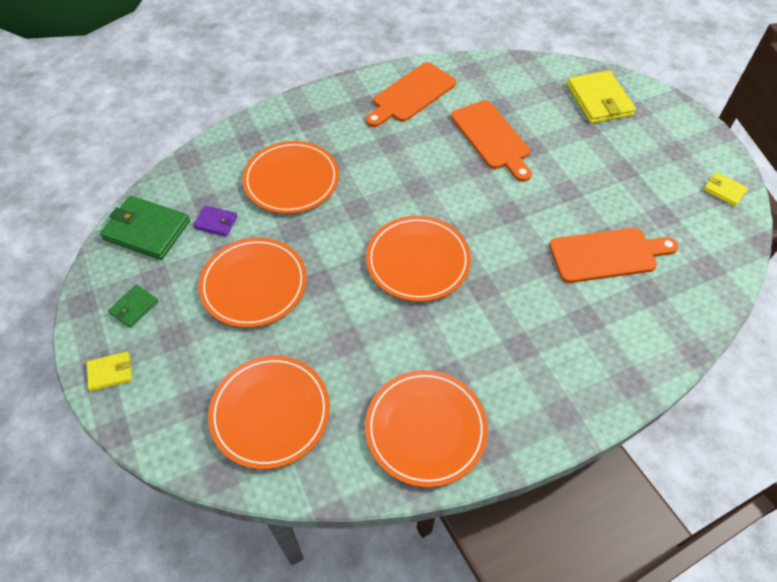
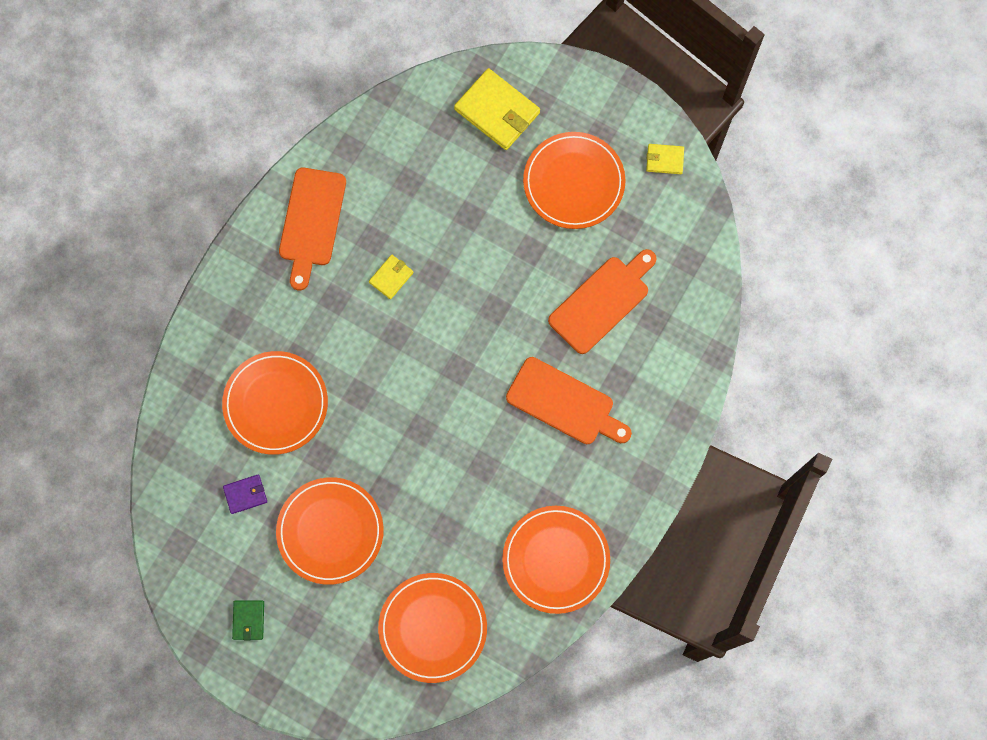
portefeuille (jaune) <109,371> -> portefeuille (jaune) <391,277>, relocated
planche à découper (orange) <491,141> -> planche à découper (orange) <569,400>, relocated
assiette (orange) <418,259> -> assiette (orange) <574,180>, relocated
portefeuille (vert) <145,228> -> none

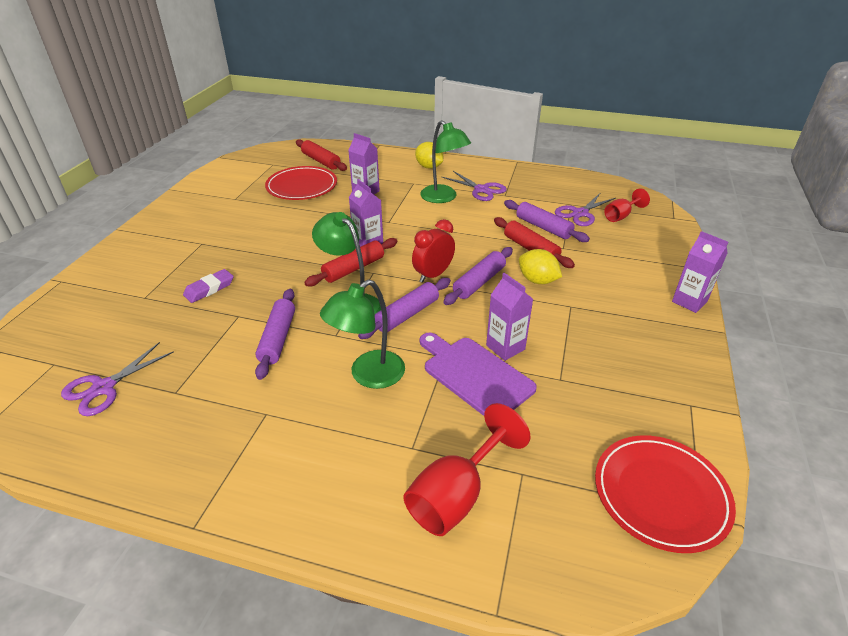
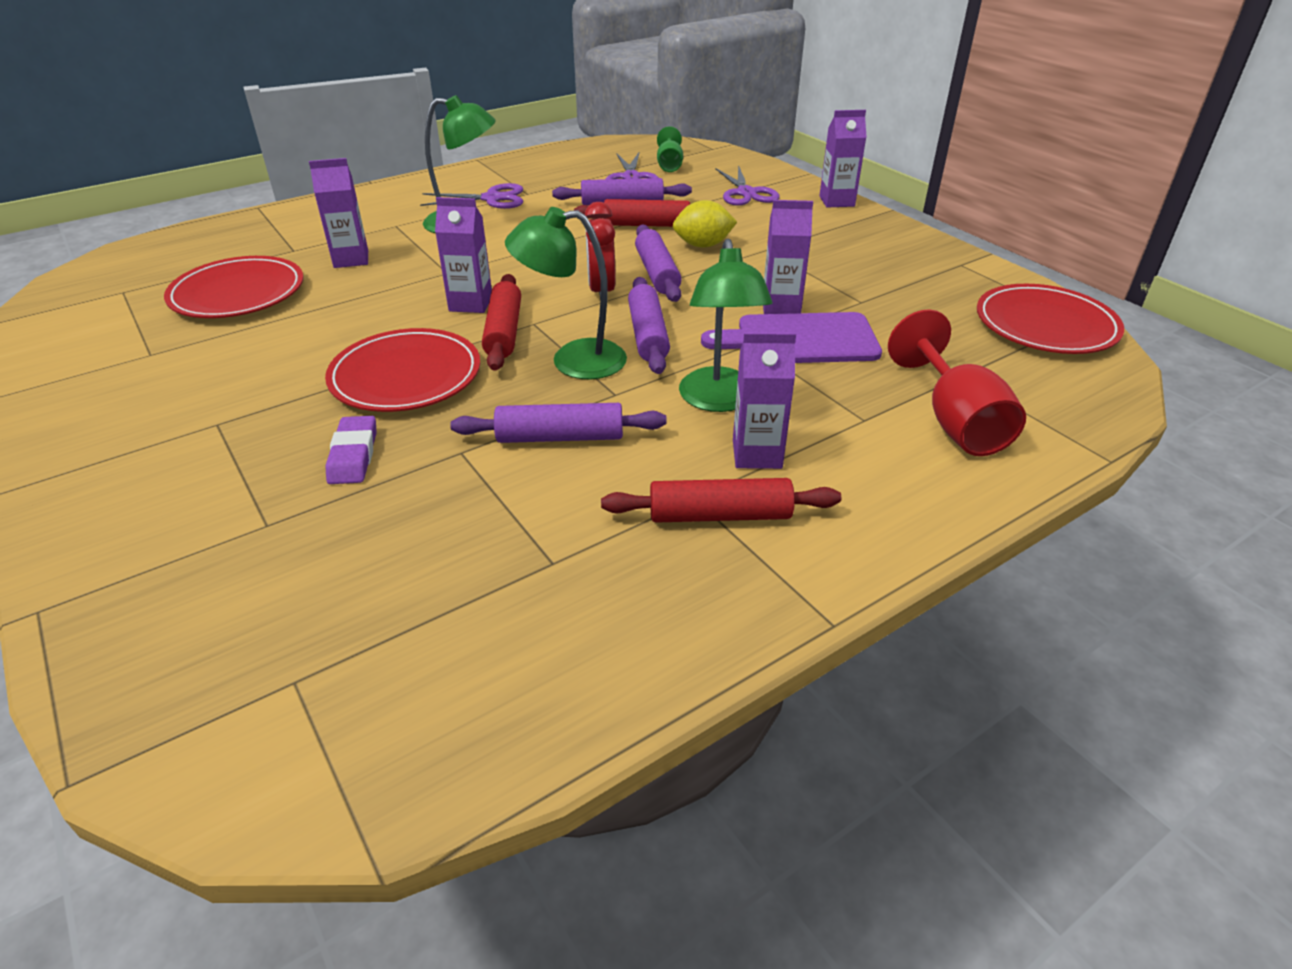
none -> assiette (rouge) <402,370>
rouleau à pâtisserie (violet) <275,334> -> rouleau à pâtisserie (violet) <558,423>, 45 degrees counterclockwise
rouleau à pâtisserie (rouge) <321,155> -> rouleau à pâtisserie (rouge) <721,500>, relocated
verre à pied (rouge) <627,205> -> verre à pied (vert) <670,149>
ciseaux (violet) <117,379> -> ciseaux (violet) <747,185>, relocated
none -> brique de lait (violet) <764,400>
citron (jaune) <429,155> -> none

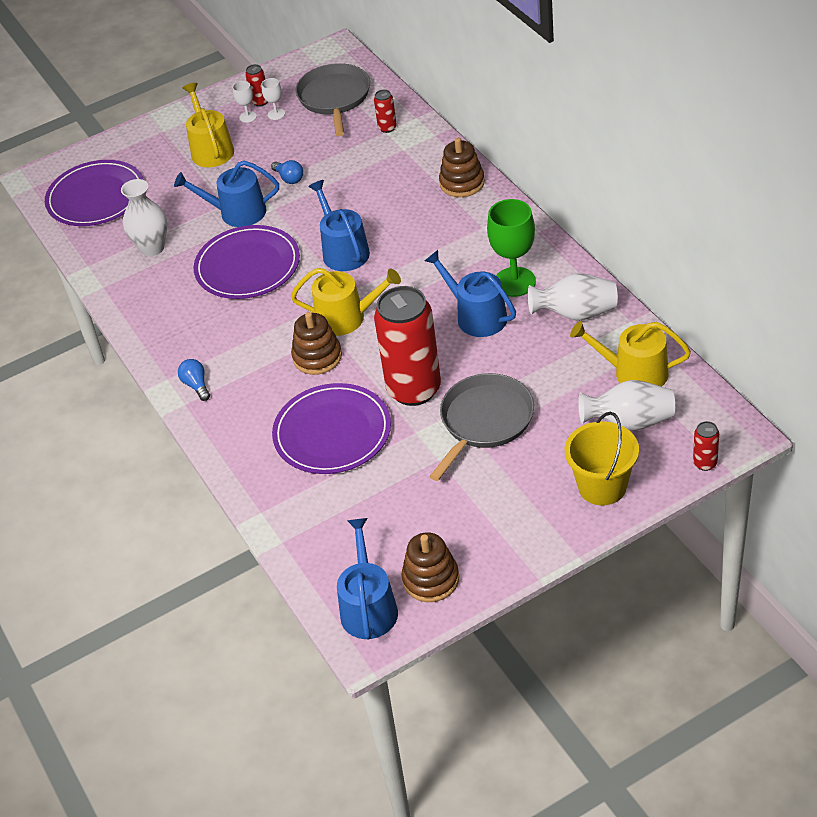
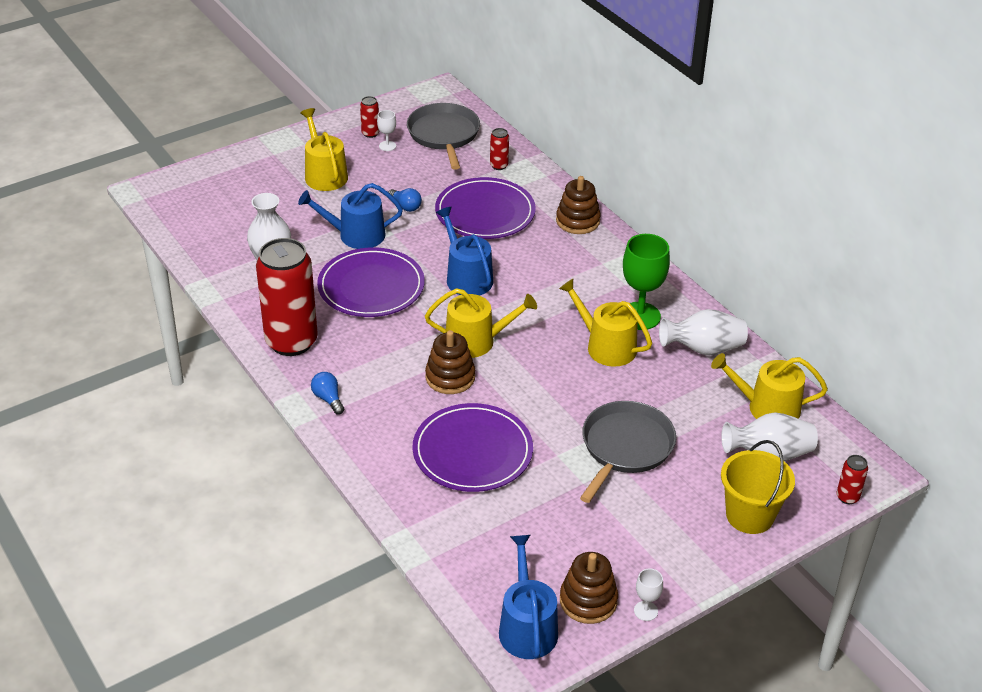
canette (rouge) <407,346> -> canette (rouge) <287,297>, relocated
assiette (violet) <94,193> -> assiette (violet) <485,208>, relocated
arrosoir (bleu) <470,293> -> arrosoir (jaune) <605,323>
verre à pied (blanc) <245,102> -> verre à pied (blanc) <648,595>, relocated

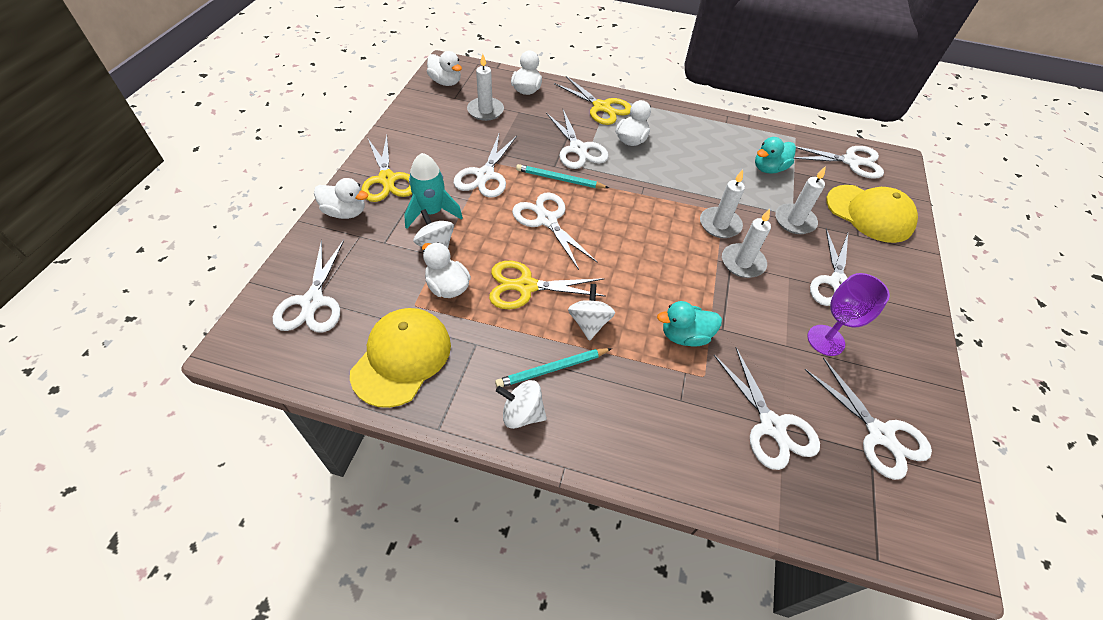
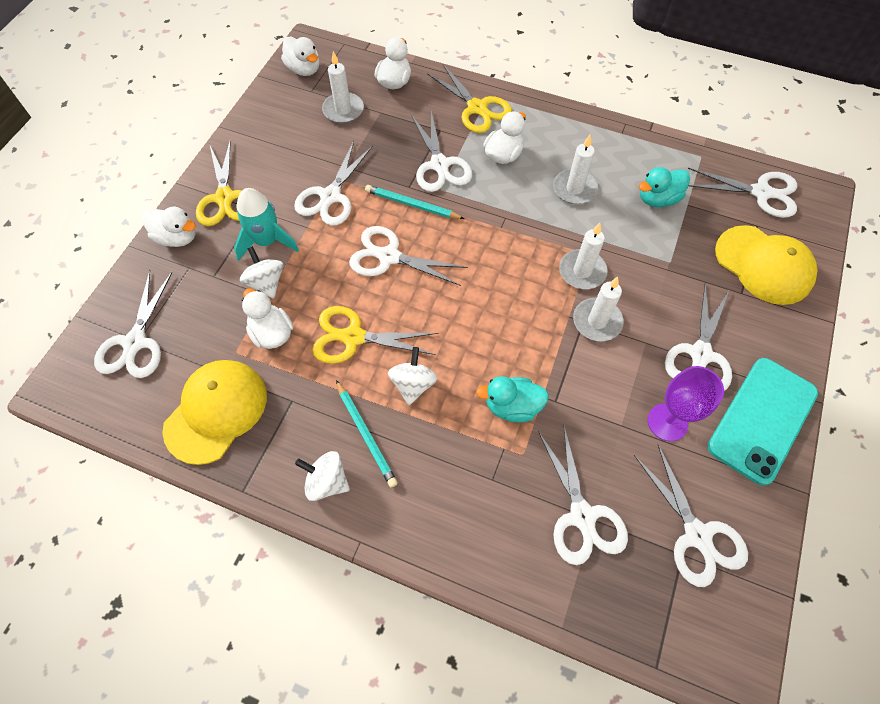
crayon (turquoise) <553,367> -> crayon (turquoise) <367,434>, 105 degrees counterclockwise
ciseaux (blanc) <554,231> -> ciseaux (blanc) <408,256>, 45 degrees counterclockwise
bougie (blanc) <800,200> -> bougie (blanc) <575,169>, relocated
none -> téléphone (turquoise) <762,422>

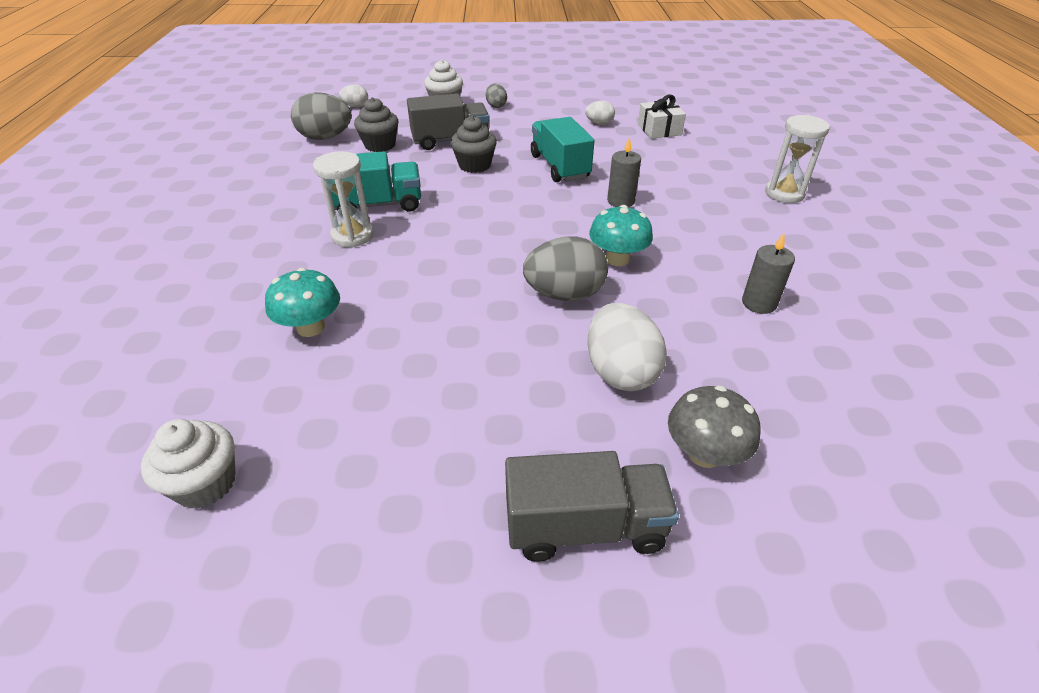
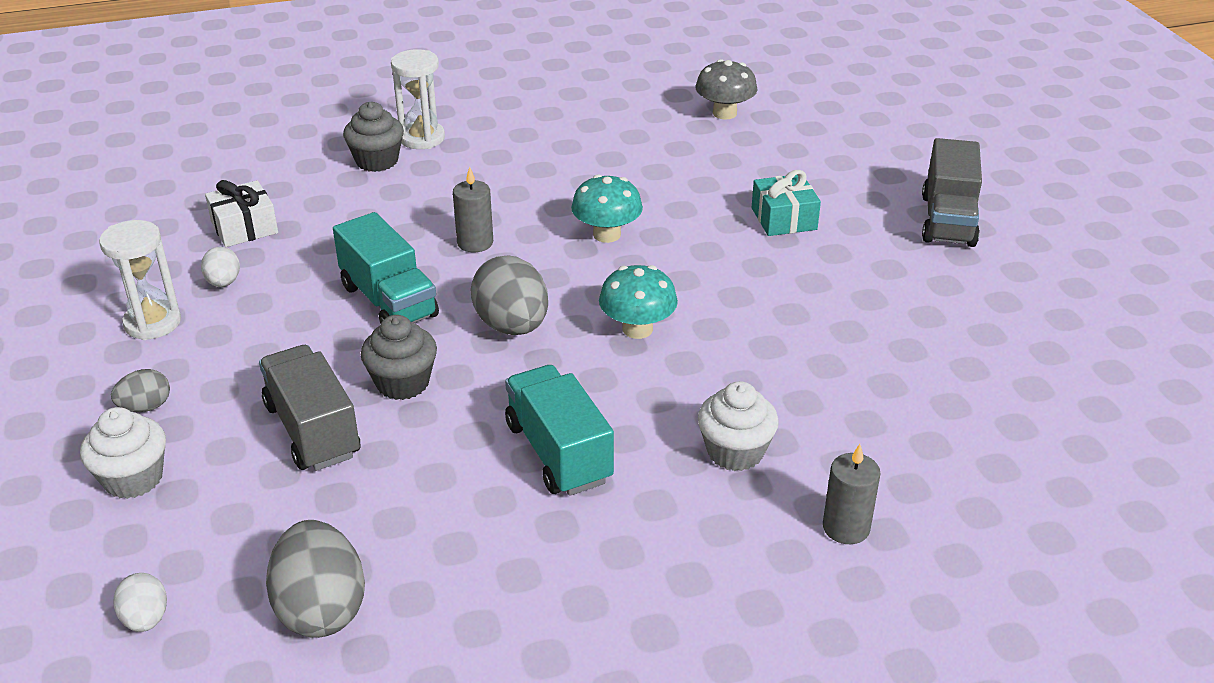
sablier (blanc) <343,199> -> sablier (blanc) <140,280>, relocated
camion (turquoise) <563,149> -> camion (turquoise) <386,268>, 90 degrees counterclockwise
muffin (gris) <376,124> -> muffin (gris) <373,137>, relocated
œuf (gris) <565,268> -> œuf (gris) <509,295>, relocated
champignon (turquoise) <302,302> -> champignon (turquoise) <638,302>, relocated
champignon (gris) <714,426> -> champignon (gris) <726,89>, relocated
muffin (blanc) <188,463> -> muffin (blanc) <738,426>, relocated
œuf (blanc) <627,347> -> cadeau (turquoise) <786,203>
bougie (gris) <768,273> -> bougie (gris) <852,494>, relocated
camion (gris) <592,506> -> camion (gris) <952,192>, 150 degrees counterclockwise

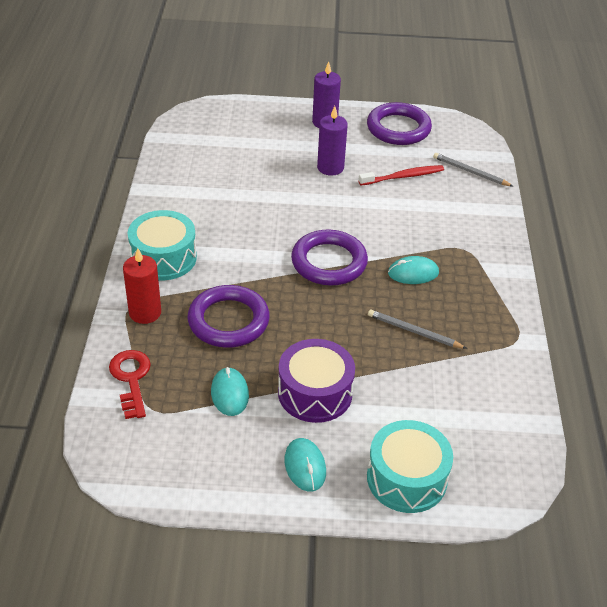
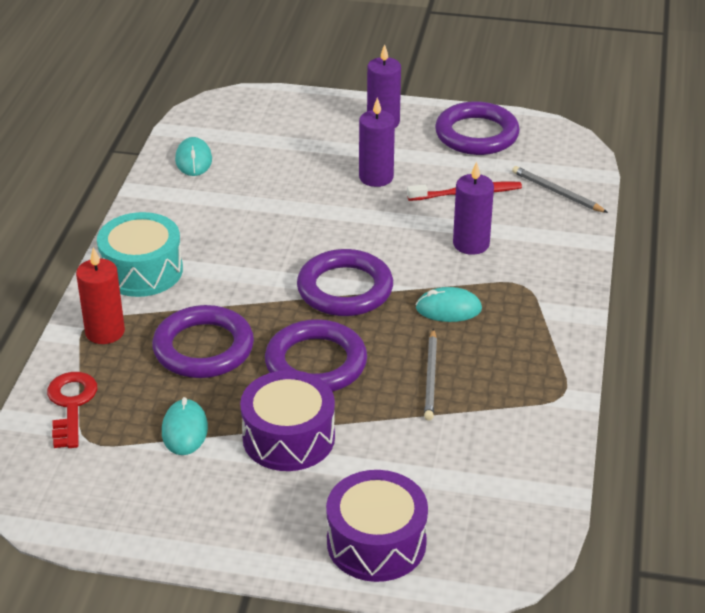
souris (turquoise) <305,465> -> souris (turquoise) <193,156>, relocated
none -> anneau (violet) <316,355>
tambour (turquoise) <410,466> -> tambour (violet) <377,526>
crayon (gris) <417,329> -> crayon (gris) <430,374>, 120 degrees counterclockwise
none -> bougie (violet) <473,208>

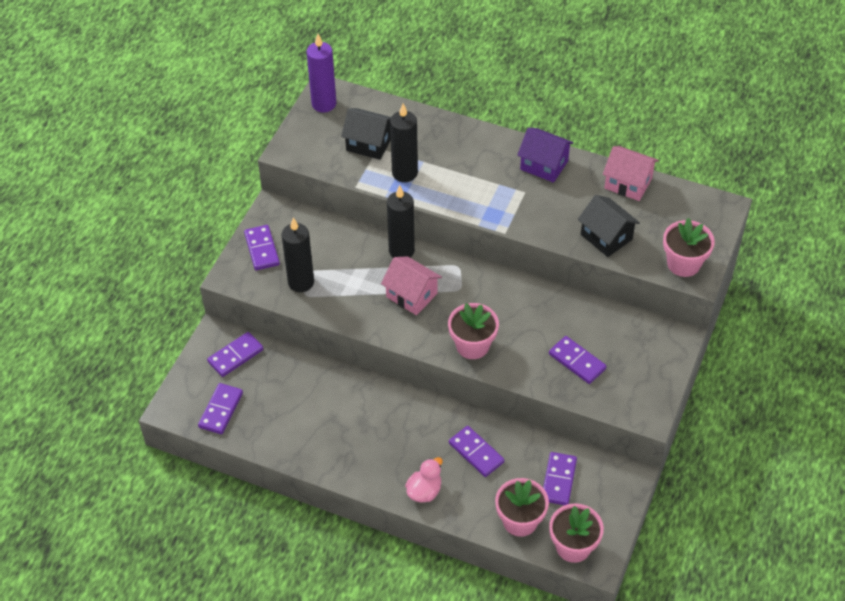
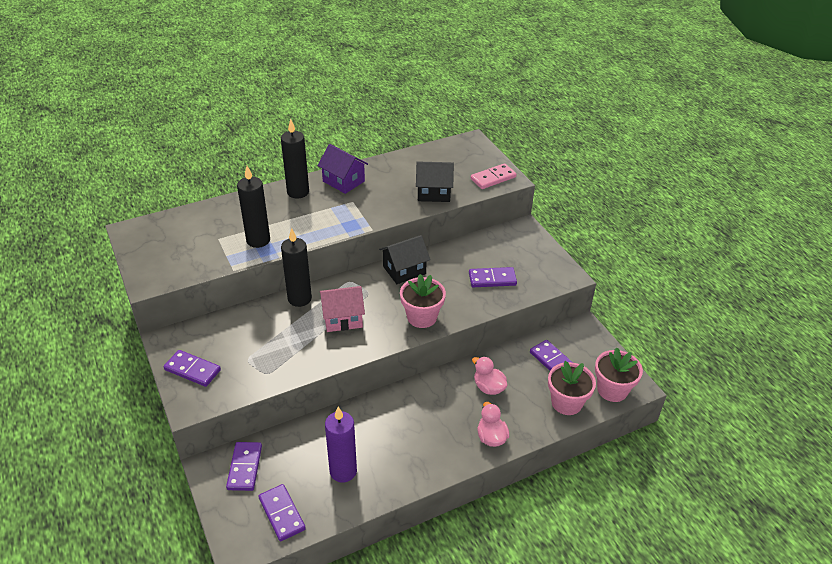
bougie (noir) <298,255> -> bougie (noir) <295,158>, relocated
maison (violet) <545,155> -> maison (violet) <342,169>, 60 degrees clockwise
bougie (violet) <321,73> -> bougie (violet) <341,444>, relocated
maison (noir) <366,134> -> maison (noir) <404,259>, relocated
pot de fleurs (rose) <689,247> -> domino (rose) <494,176>
domino (violet) <476,451> -> canard (rose) <489,376>
maison (rose) <631,173> -> none

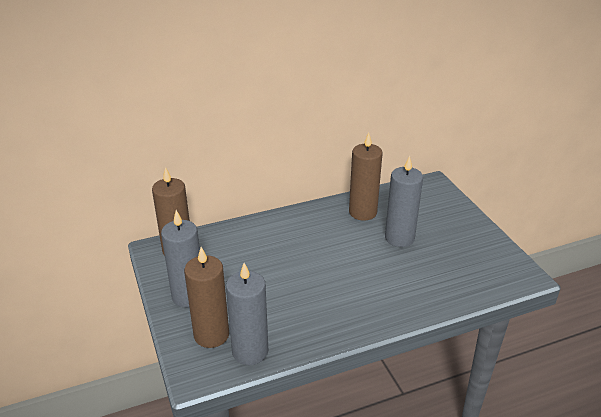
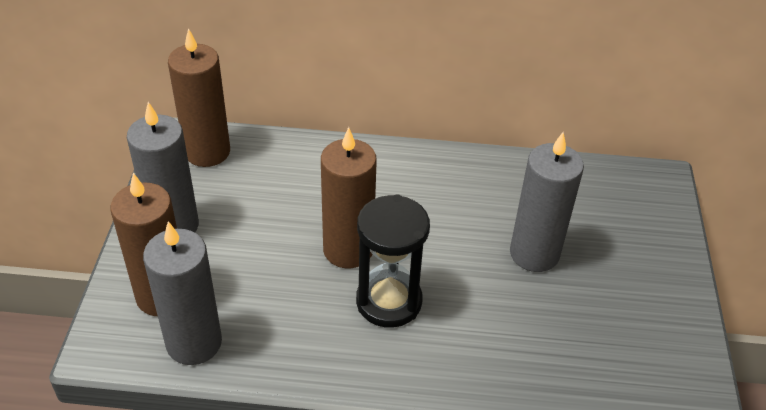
bougie (marron) <366,177> -> bougie (marron) <349,197>, relocated
none -> sablier (noir) <393,261>

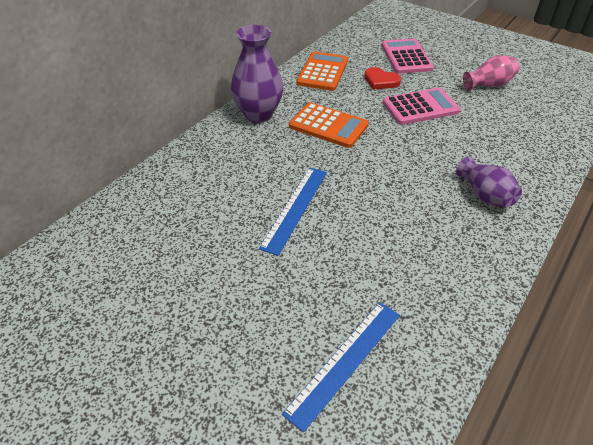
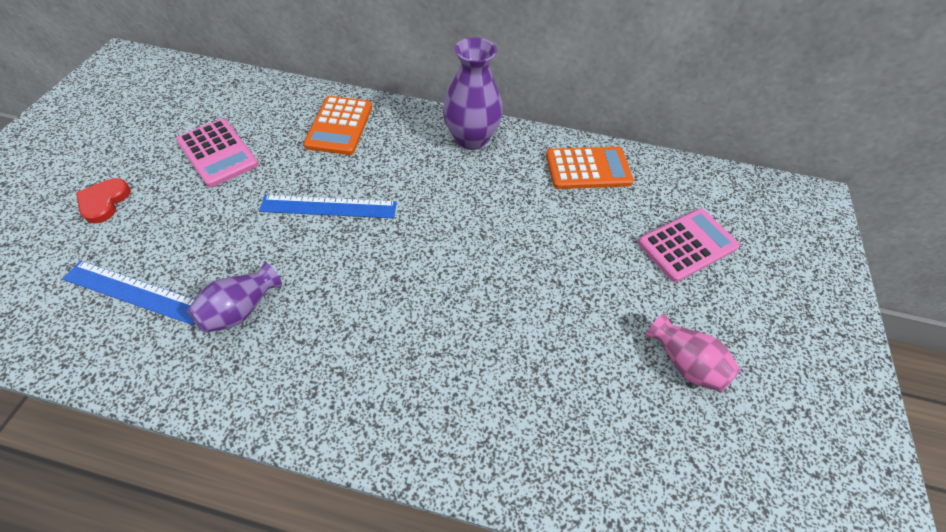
cœur (rouge) <382,78> -> cœur (rouge) <103,200>, relocated
calculatrice (rose) <421,106> -> calculatrice (rose) <217,153>, relocated
vase (violet) <489,181> -> vase (violet) <234,297>, relocated
calculatrice (orange) <329,125> -> calculatrice (orange) <338,125>, relocated

